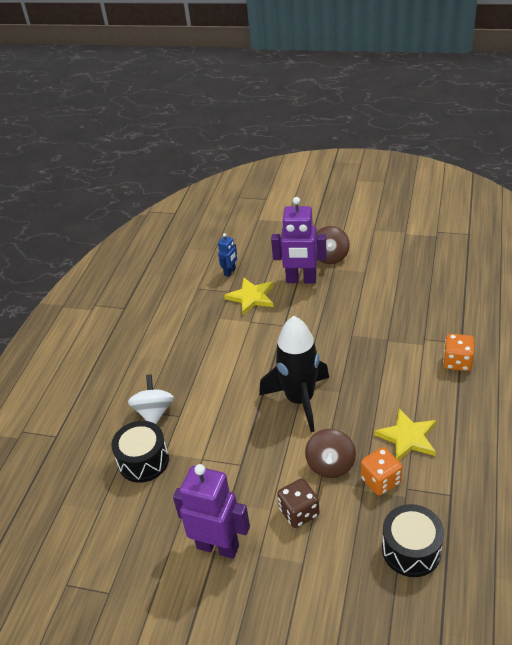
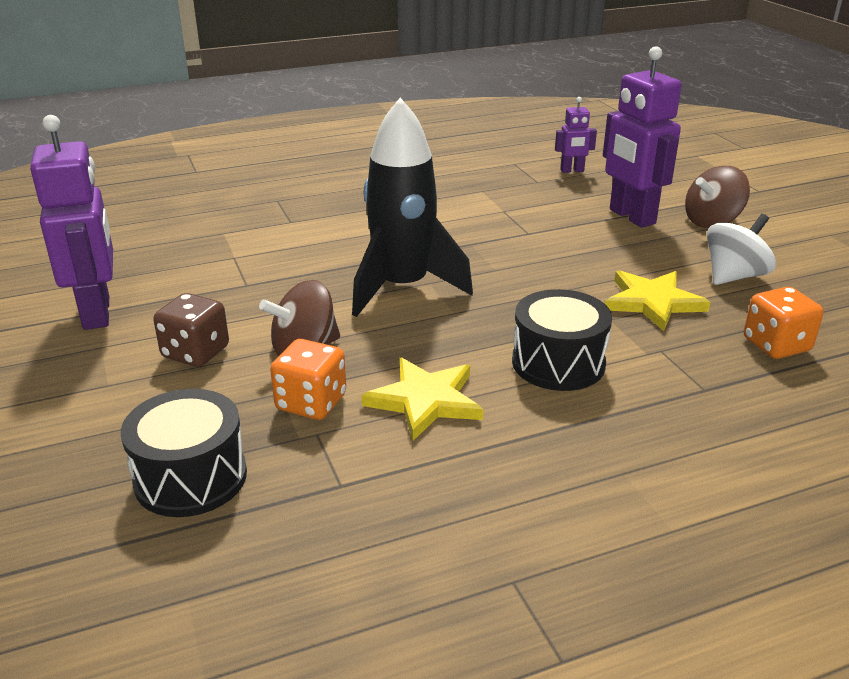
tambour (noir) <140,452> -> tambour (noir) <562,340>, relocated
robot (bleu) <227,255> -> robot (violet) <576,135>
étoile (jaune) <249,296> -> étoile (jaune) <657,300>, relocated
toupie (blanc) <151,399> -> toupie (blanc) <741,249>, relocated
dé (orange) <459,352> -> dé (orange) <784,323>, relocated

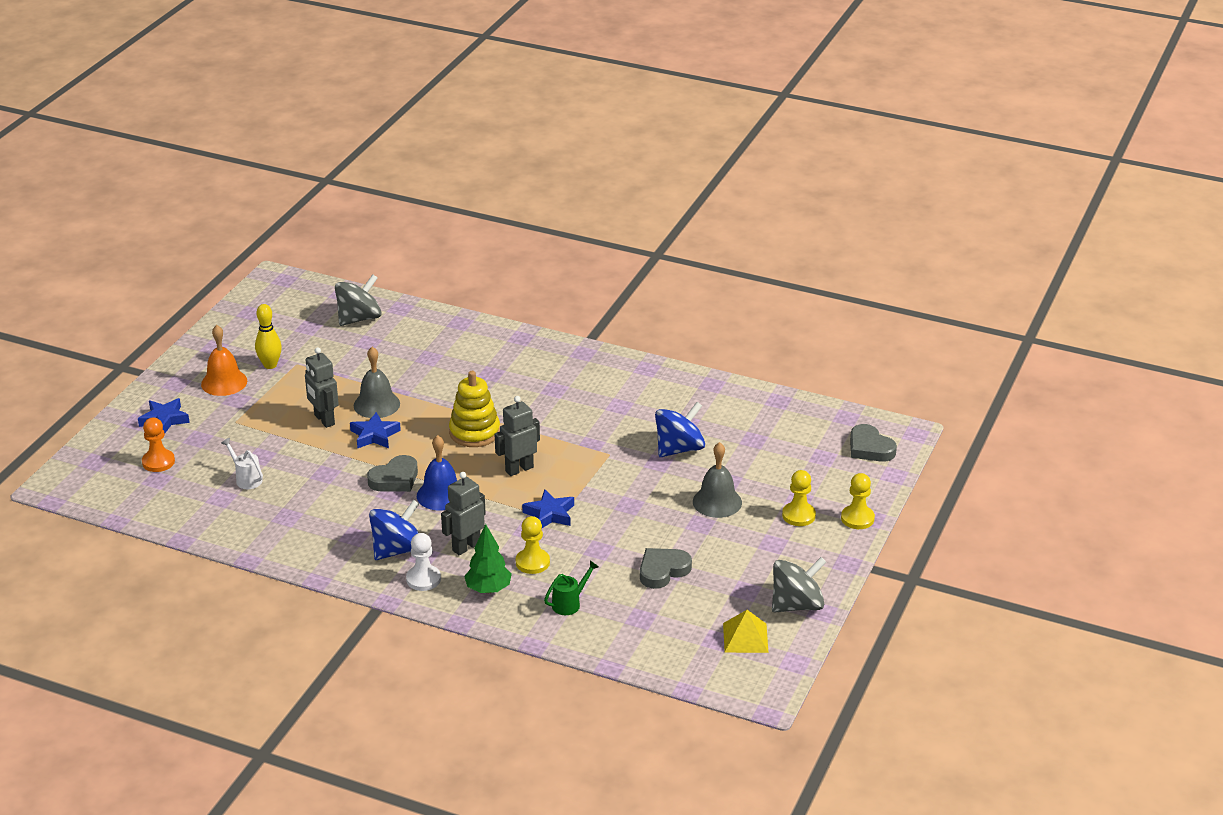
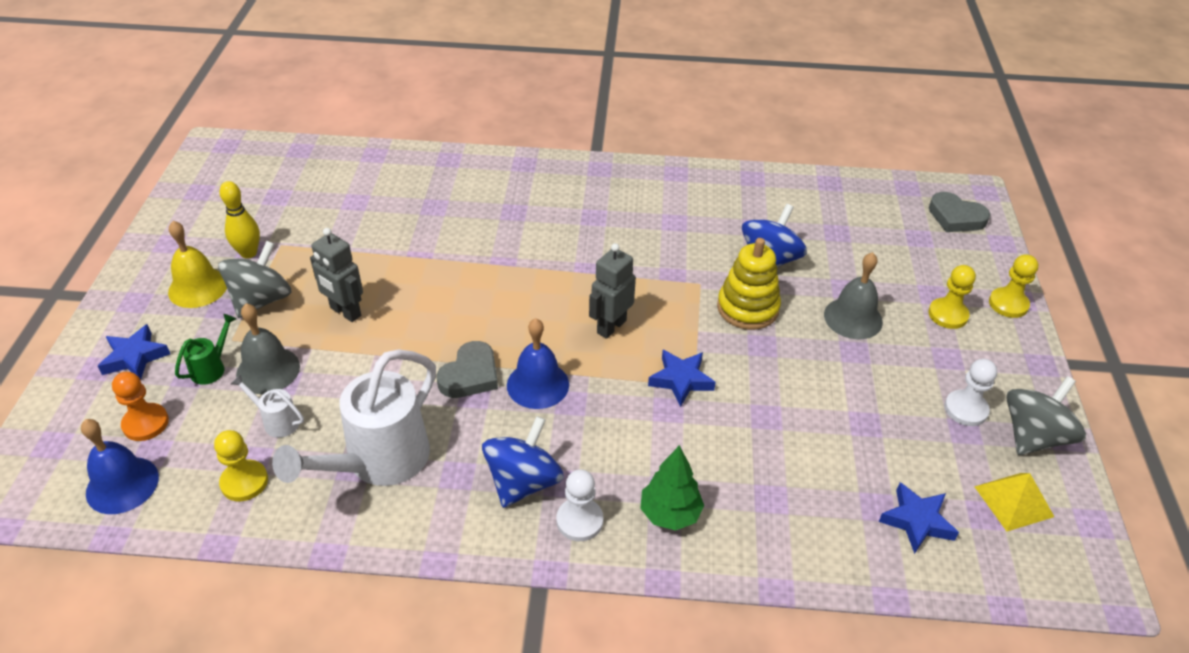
none -> cloche (bleu) <120,466>
cloche (orange) <224,360> -> cloche (jaune) <197,264>
arrosoir (vert) <571,588> -> arrosoir (vert) <205,349>, relocated
pion (jaune) <533,545> -> pion (jaune) <241,465>, relocated
toupie (gris) <358,300> -> toupie (gris) <255,279>, relocated
cloche (gris) <377,382> -> cloche (gris) <268,348>, relocated
none -> arrosoir (blanc) <354,417>
jouet à empiler (jaune) <474,409> -> jouet à empiler (jaune) <749,284>, relocated
étoile (bleu) <375,430> -> étoile (bleu) <919,518>, relocated
none -> pion (blanc) <970,392>
robot (gris) <463,513> -> none
cœur (gris) <666,568> -> none

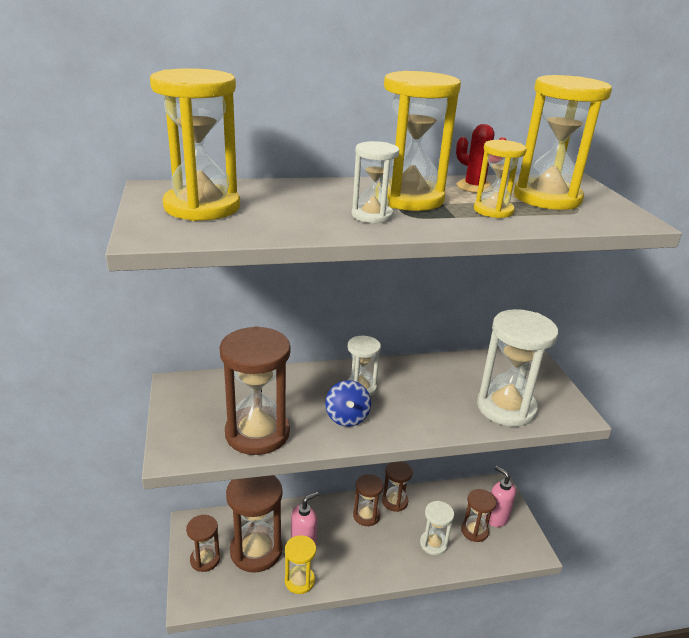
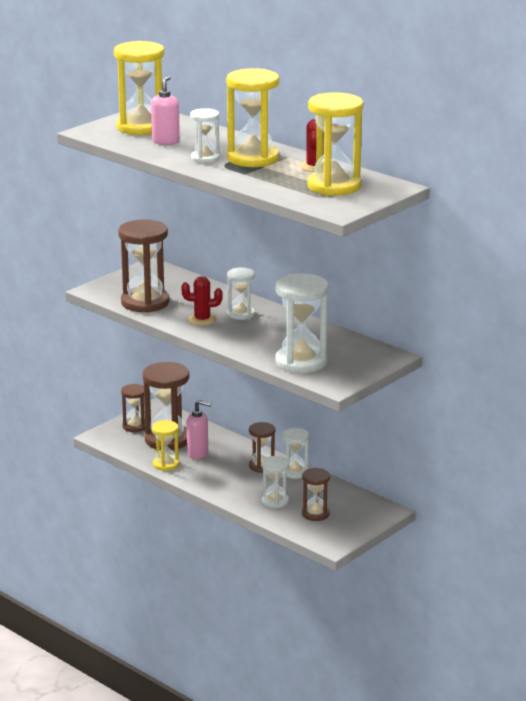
distributeur de savon (rose) <500,496> -> distributeur de savon (rose) <165,110>, relocated
toupie (bleu) <348,403> -> cactus (rouge) <202,301>
sablier (marron) <397,486> -> sablier (blanc) <295,453>
sablier (jaune) <500,179> -> none

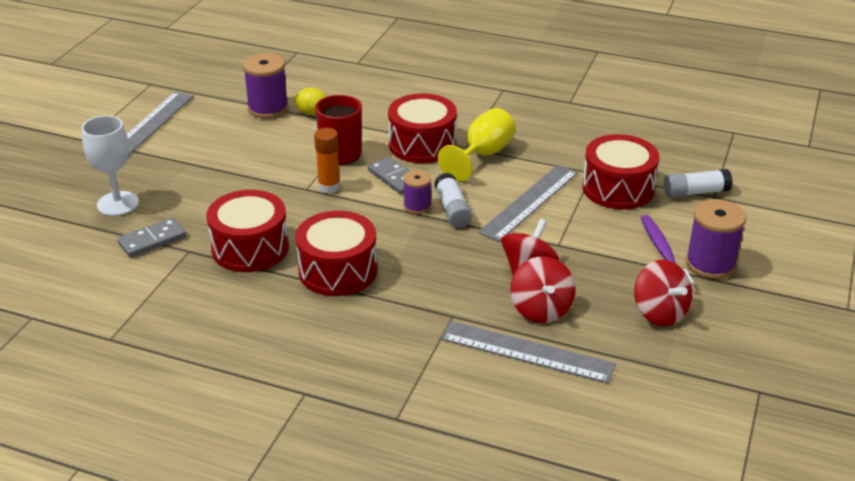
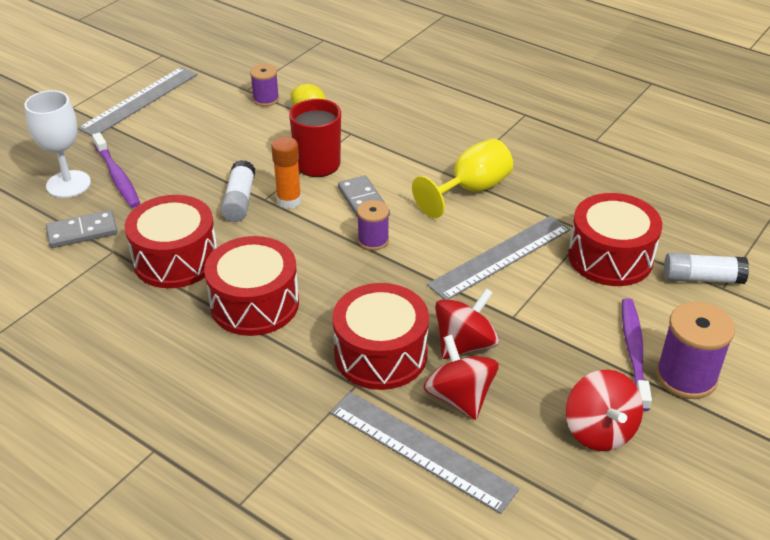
none -> brosse à dents (violet) <116,170>
bâton de colle (blanc) <453,200> -> bâton de colle (blanc) <238,191>, relocated
bobine (violet) <266,86> -> bobine (violet) <264,85>, x0.60
tambour (rouge) <422,128> -> tambour (rouge) <380,336>, relocated
toupie (rouge) <542,289> -> toupie (rouge) <461,377>, 150 degrees clockwise

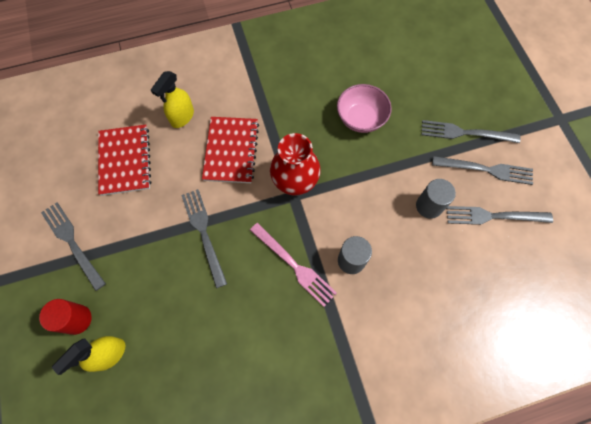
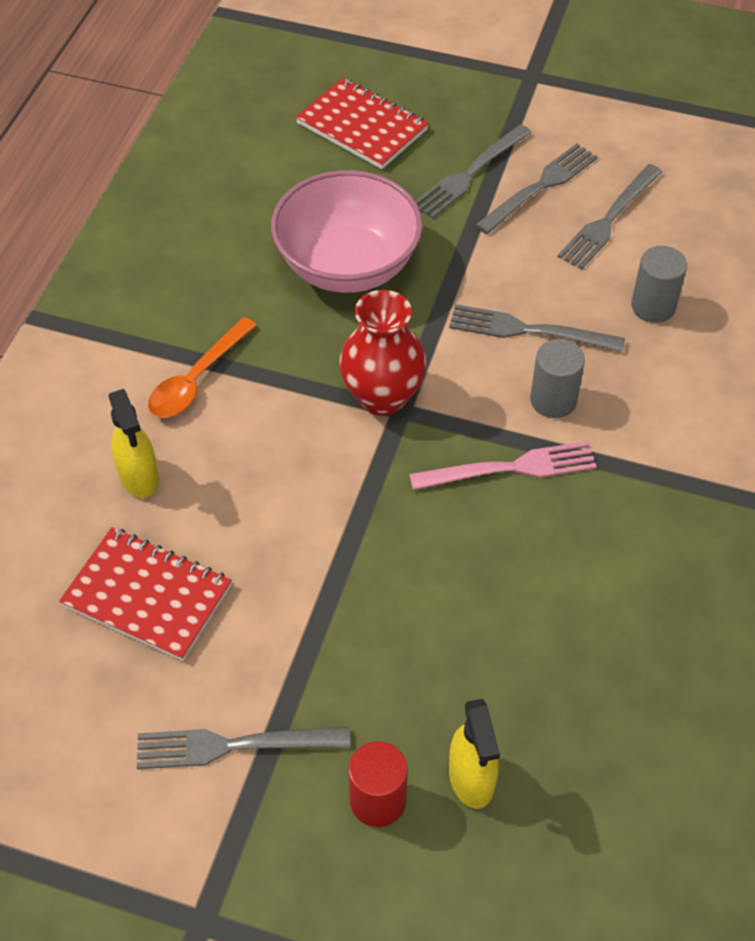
none -> cuillère (orange) <202,367>
bol (rose) <364,108> -> bol (rose) <347,231>, x1.59
carnet (rouge) <230,150> -> carnet (rouge) <362,123>, relocated
fourchette (gris) <204,238> -> fourchette (gris) <537,328>, relocated
cylindre (gris) <436,199> -> cylindre (gris) <659,284>, relocated

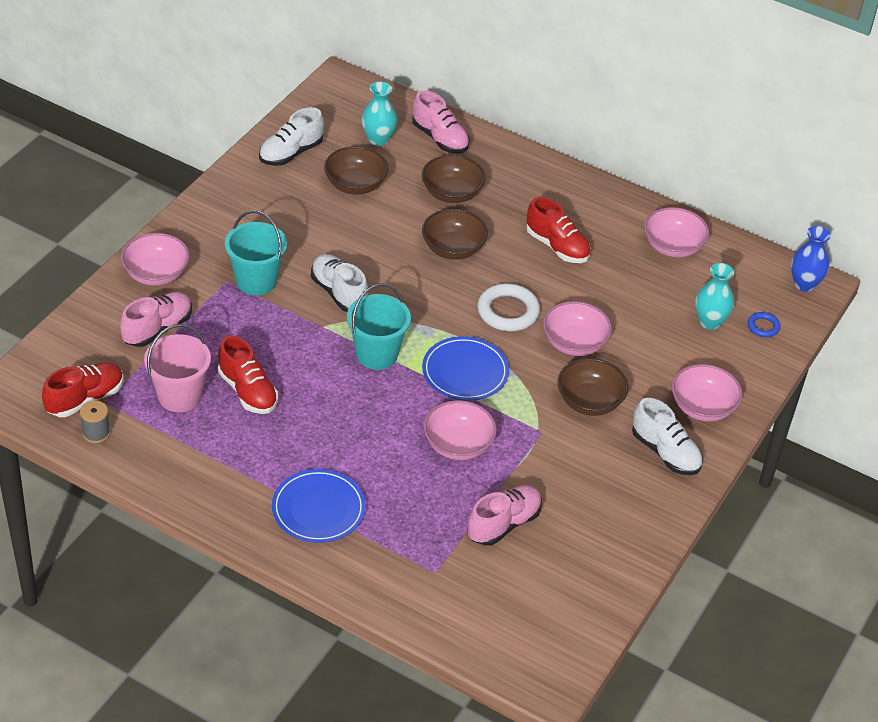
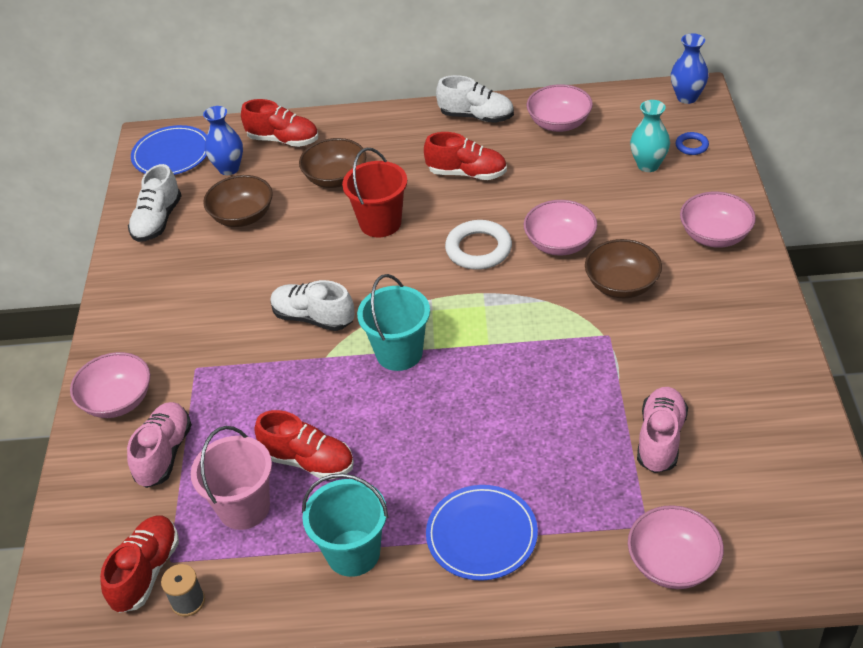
assiette (bleu) <465,368> -> assiette (bleu) <169,150>, relocated
vase (turquoise) <379,114> -> vase (bleu) <223,140>
chaussure (rose) <441,121> -> chaussure (rouge) <279,123>
seau (turquoise) <256,252> -> seau (turquoise) <345,525>, relocated
bol (marron) <455,234> -> seau (rouge) <374,192>
chaussure (blanc) <667,436> -> chaussure (blanc) <475,99>, relocated
bol (rose) <460,430> -> bol (rose) <676,547>, relocated

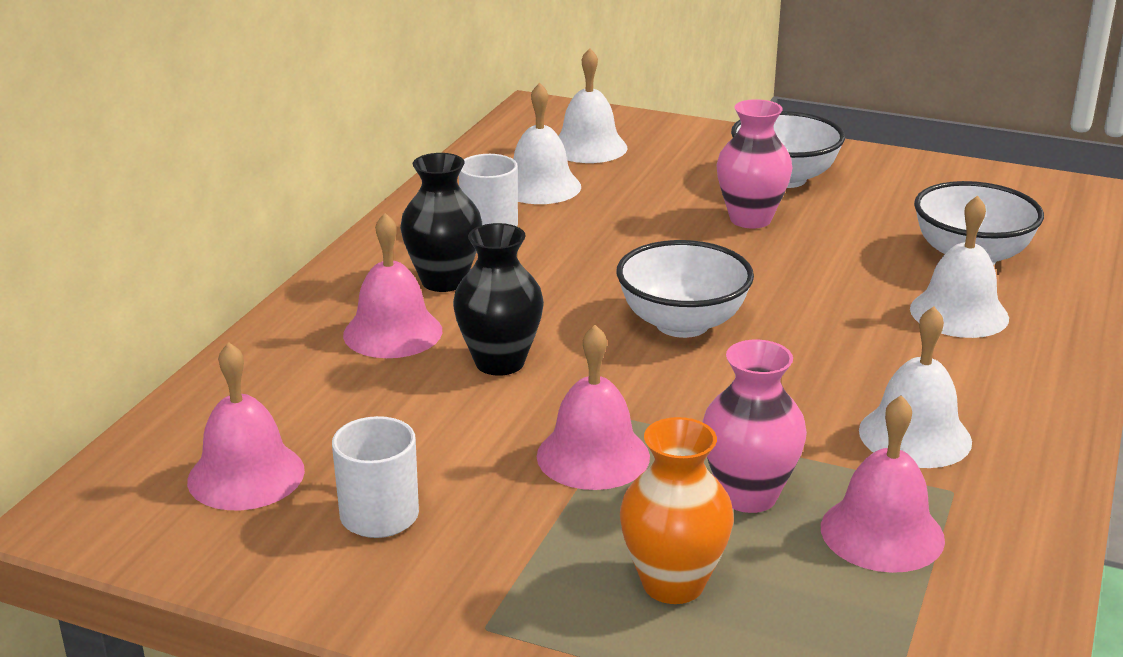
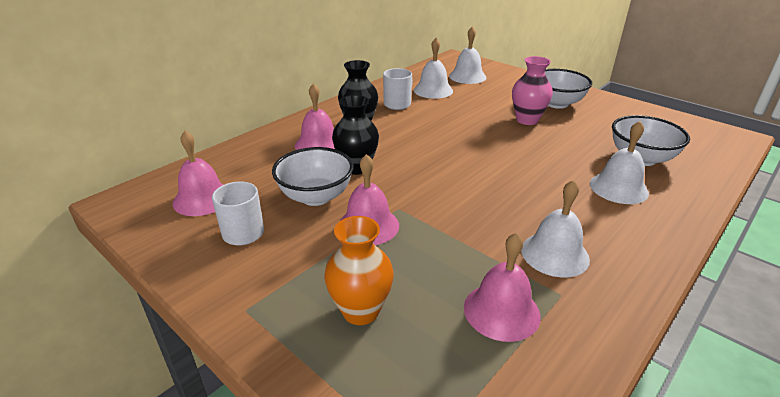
bol (blanc) <685,289> -> bol (blanc) <313,176>, relocated
vase (rose) <755,426> -> none

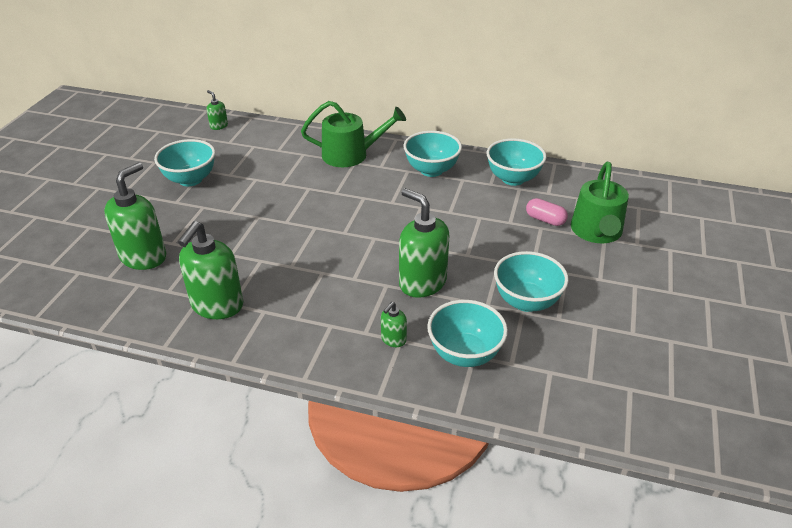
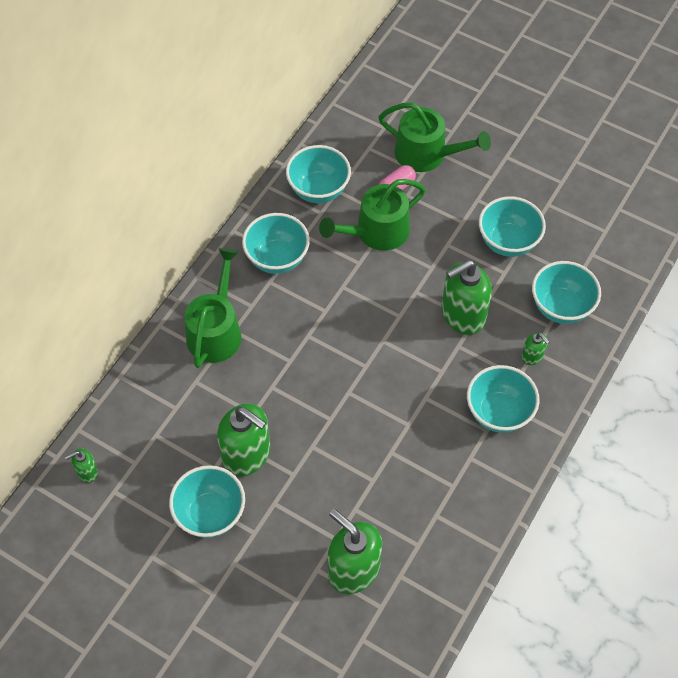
distributeur de savon (vert) <210,270> -> distributeur de savon (vert) <243,440>, relocated
none -> arrosoir (vert) <372,215>
none -> bol (turquoise) <503,399>

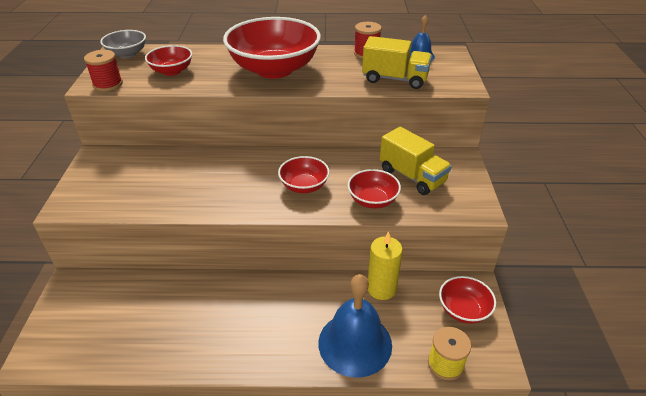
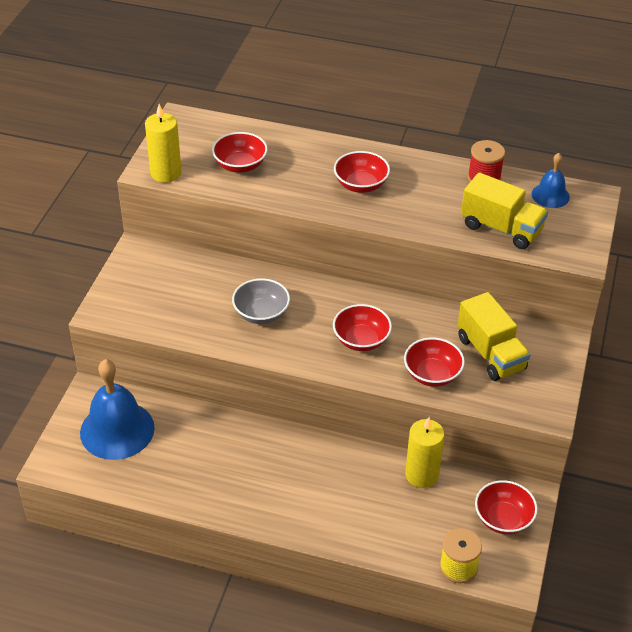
cloche (bleu) <355,325> -> cloche (bleu) <117,409>, relocated
bobine (rouge) <103,70> -> bougie (jaune) <163,143>
bol (gris) <123,44> -> bol (gris) <261,301>, relocated
bol (rouge) <272,48> -> bol (rouge) <362,172>, x0.49

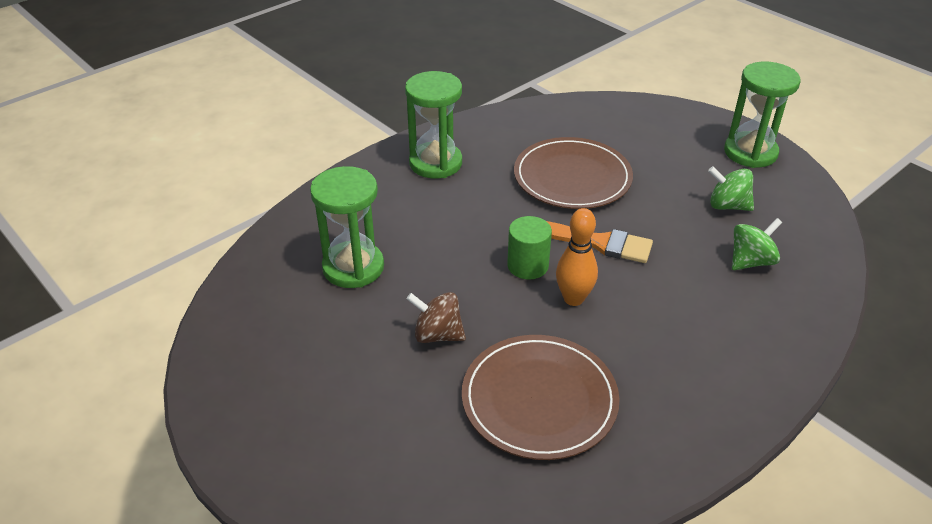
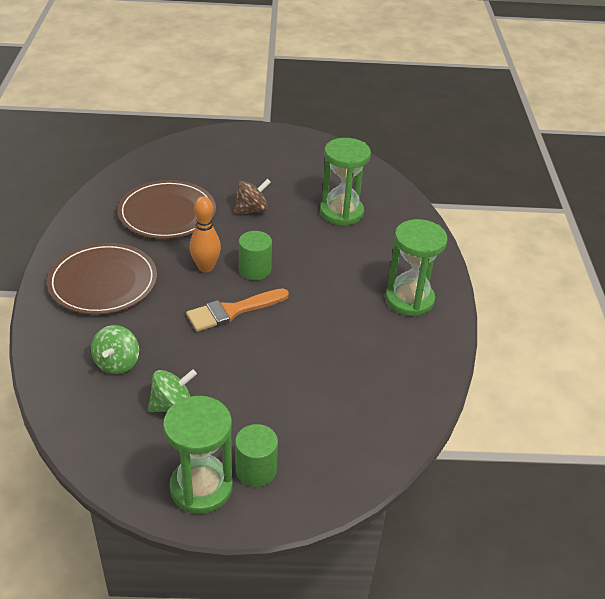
assiette (marron) <573,173> -> assiette (marron) <102,279>, relocated
none -> cylindre (vert) <256,455>

